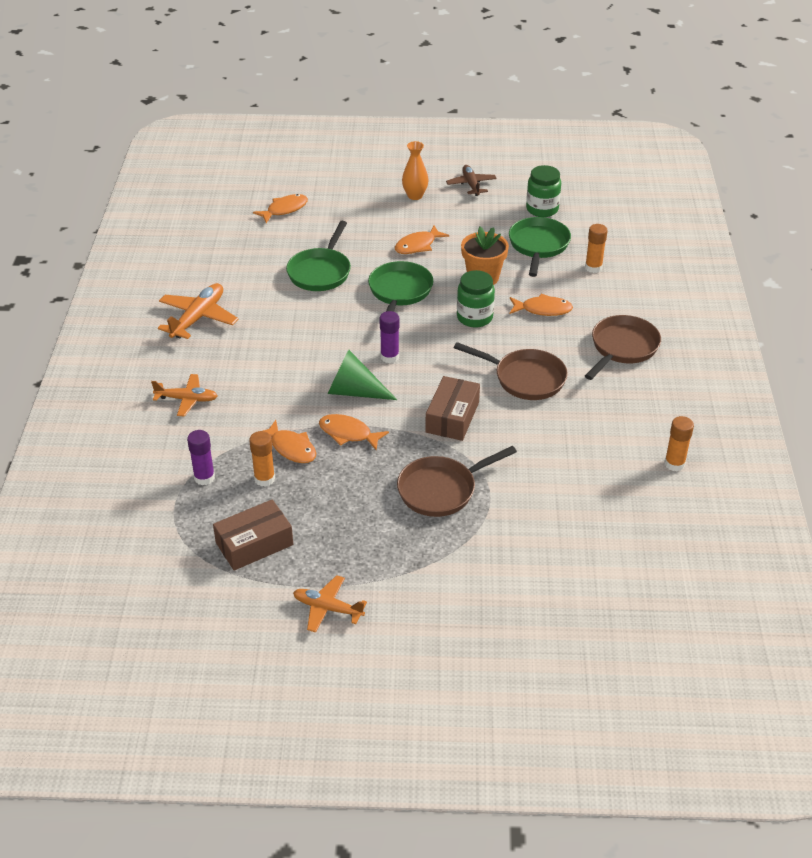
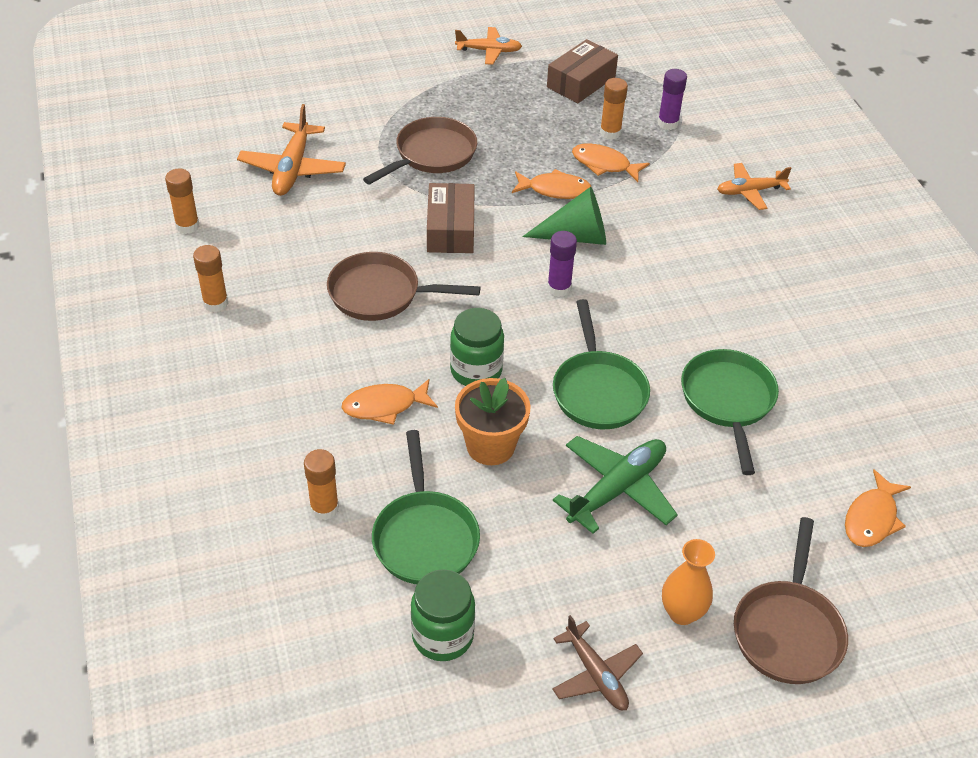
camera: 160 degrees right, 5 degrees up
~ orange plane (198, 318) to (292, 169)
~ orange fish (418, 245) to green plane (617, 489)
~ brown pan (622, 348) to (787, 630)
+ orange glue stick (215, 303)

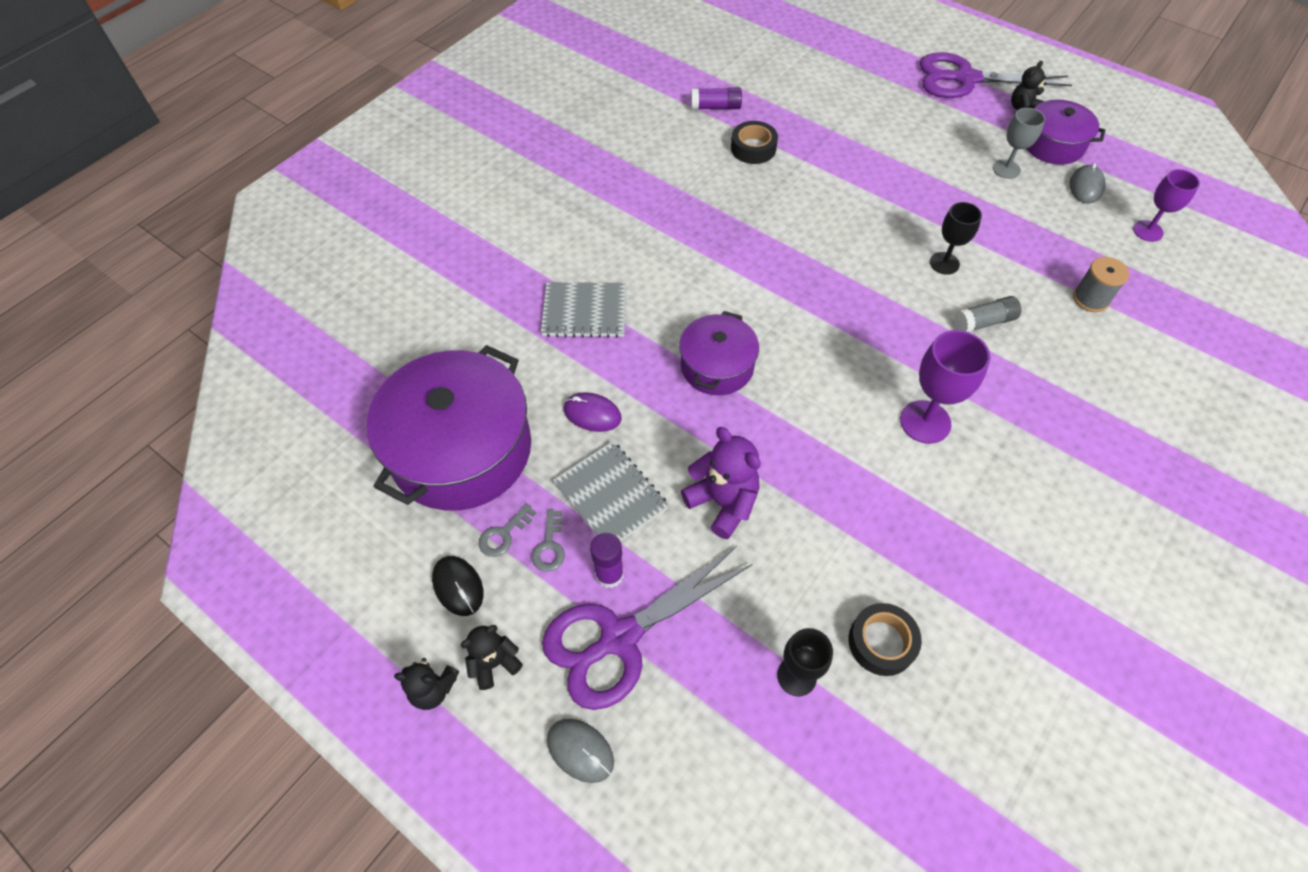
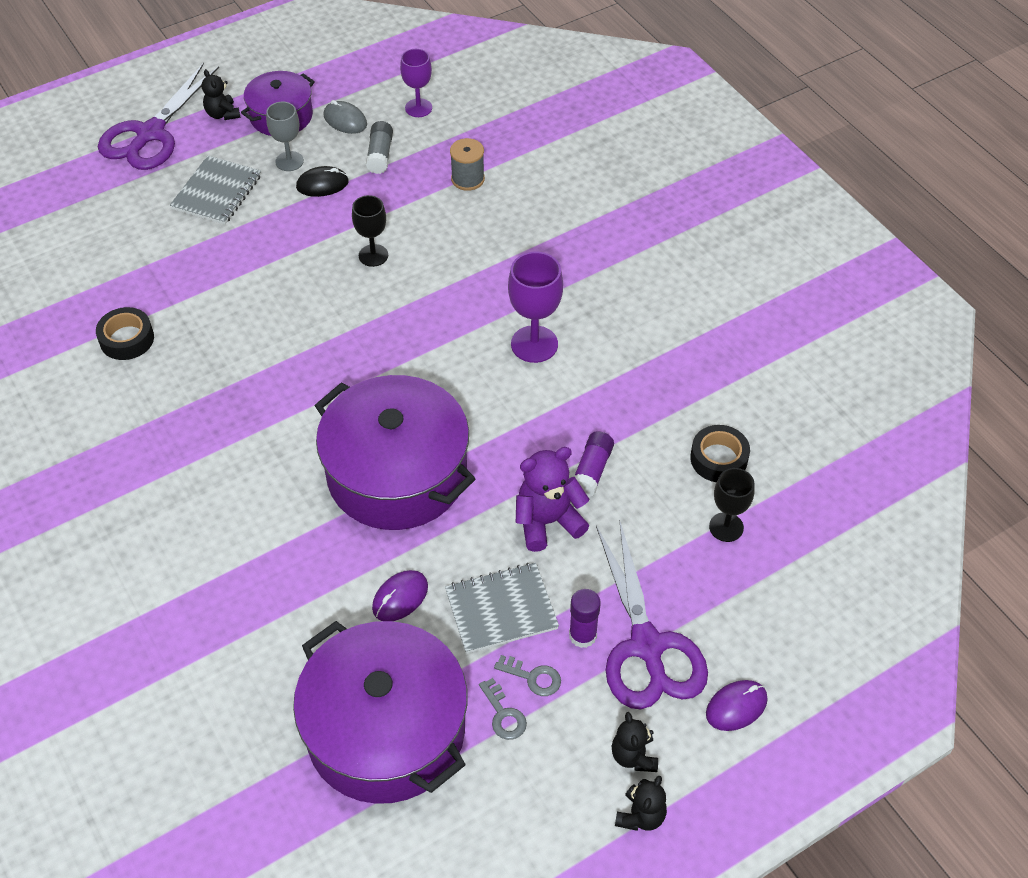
camera: 70 degrees left, 5 degrees down
~ black mouse (458, 586) to (322, 184)
~ grey notebook (585, 312) to (217, 192)
~ grey mouse (580, 750) to purple mouse (736, 707)
~ purple pot (717, 366) = (397, 474) x1.81
~ purple glue stick (715, 107) to (592, 471)
~ grey glue stick (984, 322) to (380, 155)

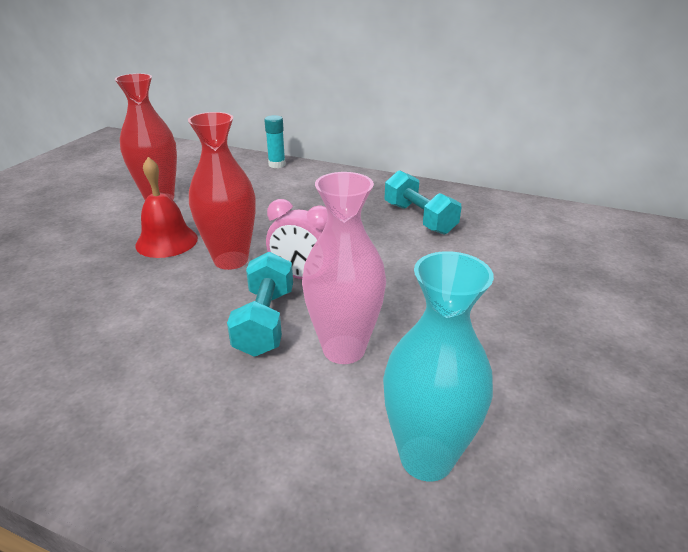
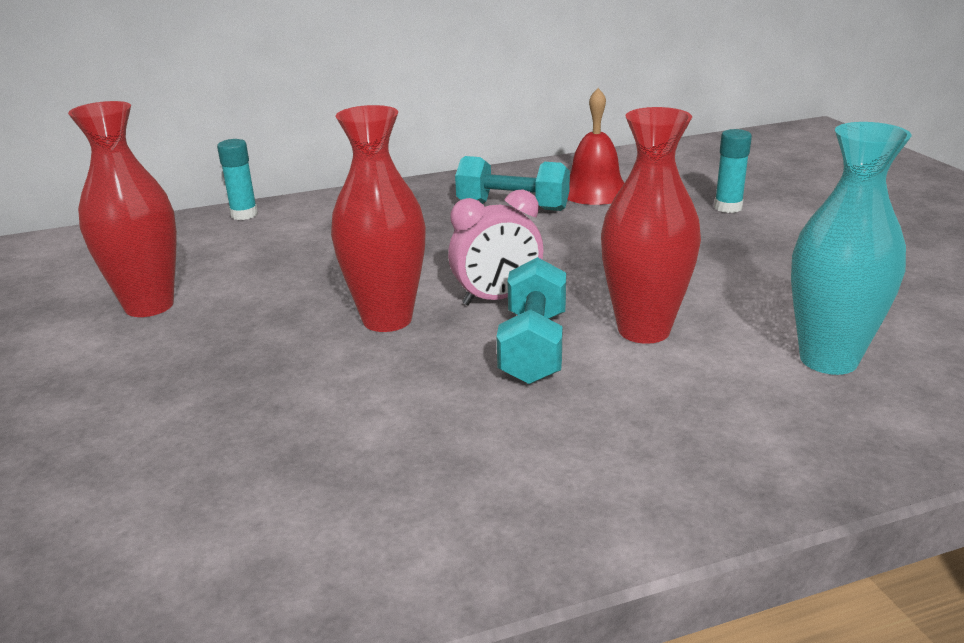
camera: 40 degrees left, 5 degrees down
~ red bell (166, 241) to (594, 191)
~ turquoise dumbbell (265, 321) = (533, 347) 45 degrees clockwise
~ pink vase (344, 349) to red vase (643, 330)
+ turquoise glue stick (728, 207)

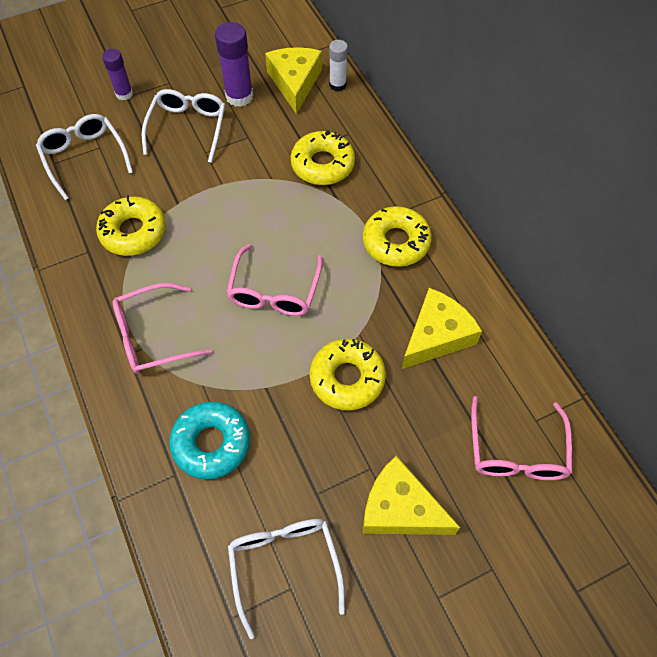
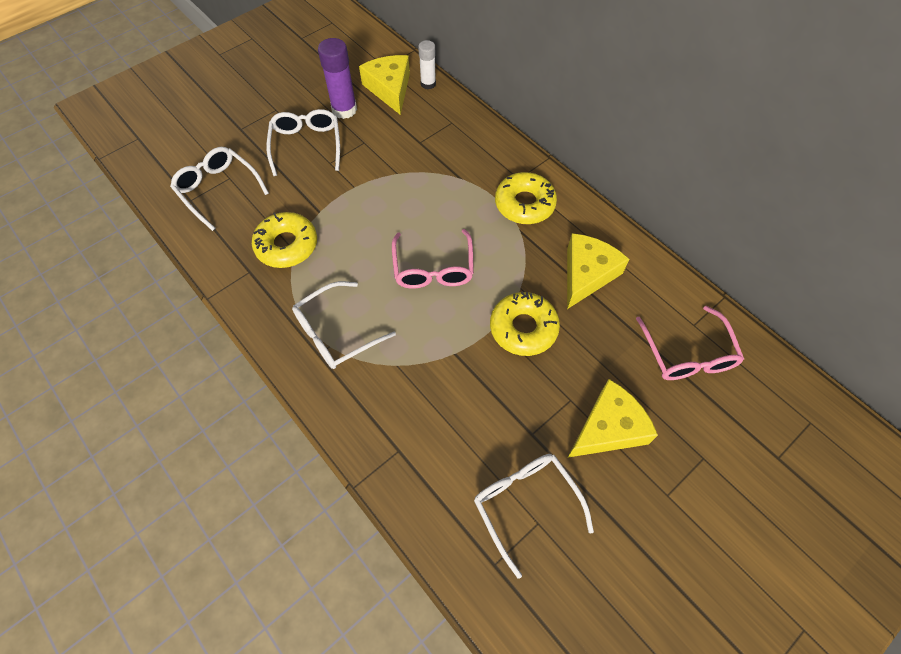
camera: 15 degrees left, 0 degrees up
- purple glue stick (124, 94)
~ pink glasses (152, 336) to white glasses (335, 333)
- turquoise donut (211, 443)
- yellow donut (322, 164)
~ yellow cheese (400, 509) = (608, 428) 135 degrees clockwise

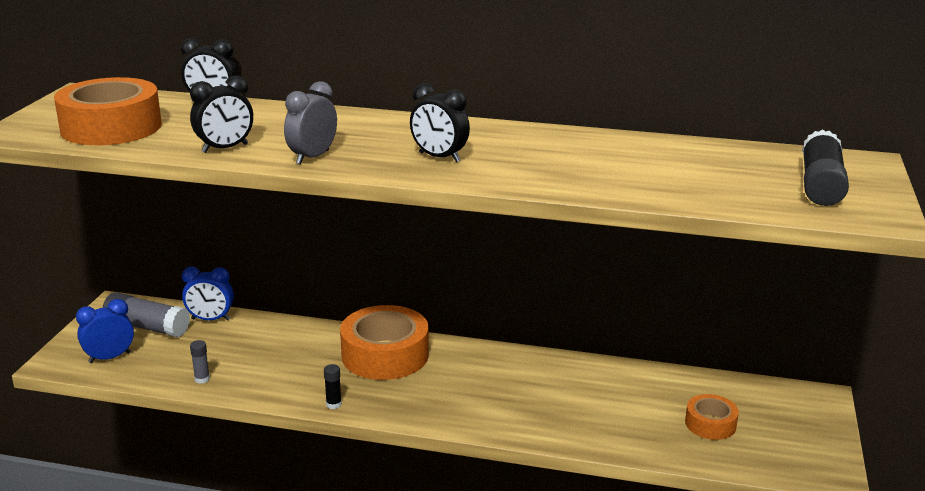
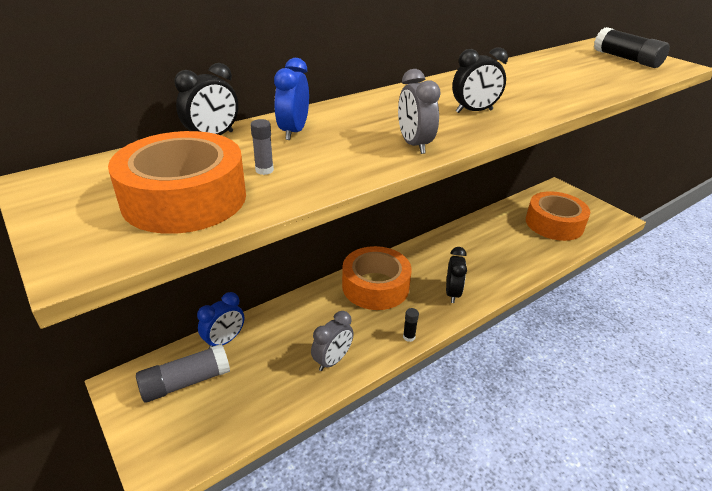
camera: 50 degrees left, 10 degrees up
~ blue clock (110, 357) to (293, 132)
~ black clock (225, 148) to (452, 293)
~ grey glue stick (202, 379) to (264, 170)
~ orange tape (710, 424) = (554, 224) x1.91
+ grey clock (332, 360)

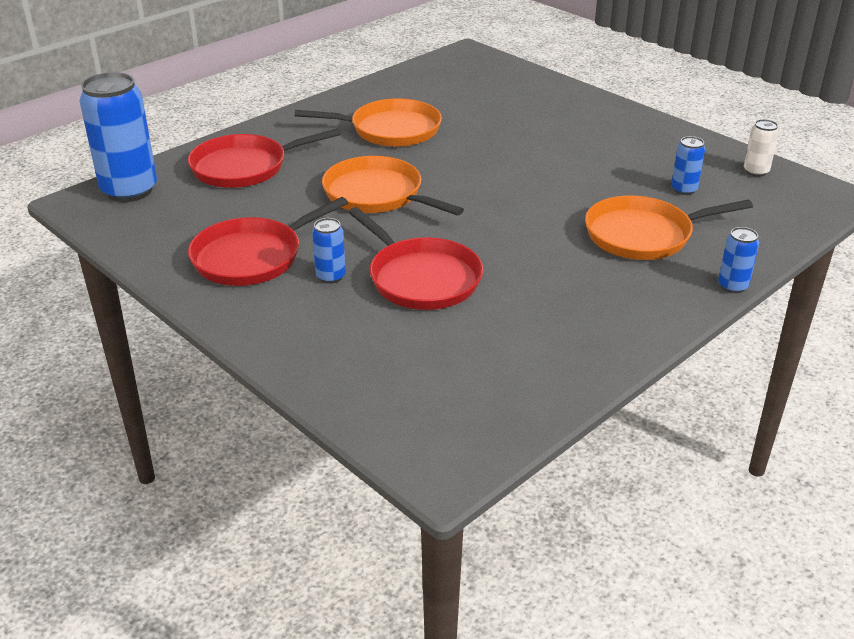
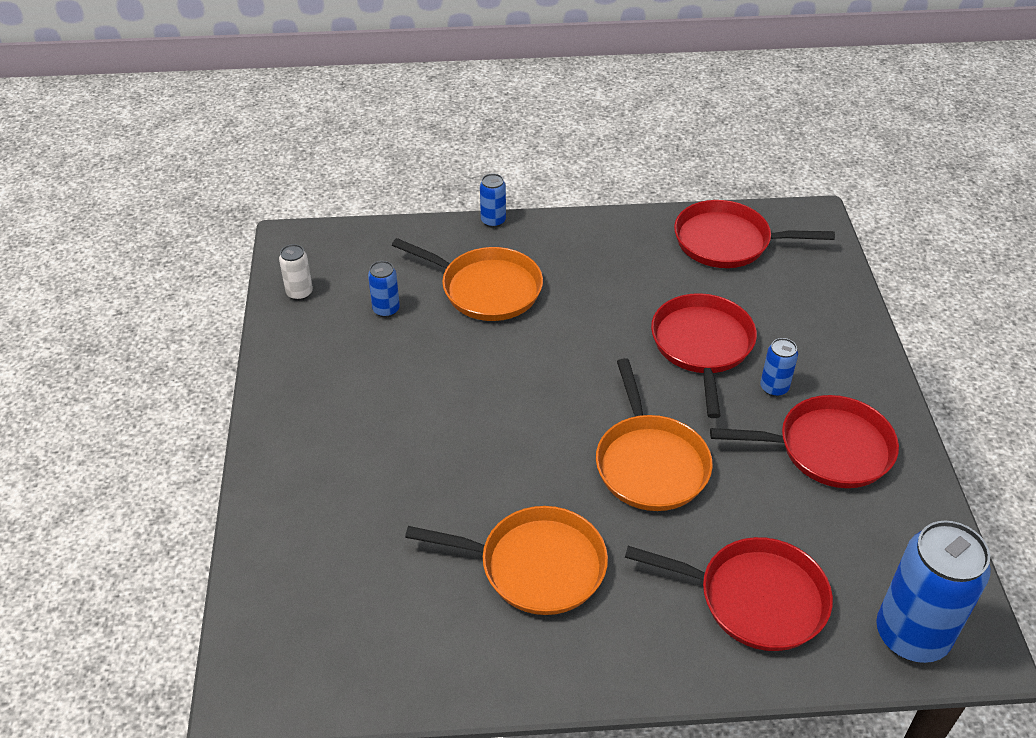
camera: 140 degrees left, 10 degrees up
~ orange pan (390, 130) = (536, 565) 150 degrees clockwise
+ red pan (727, 241)

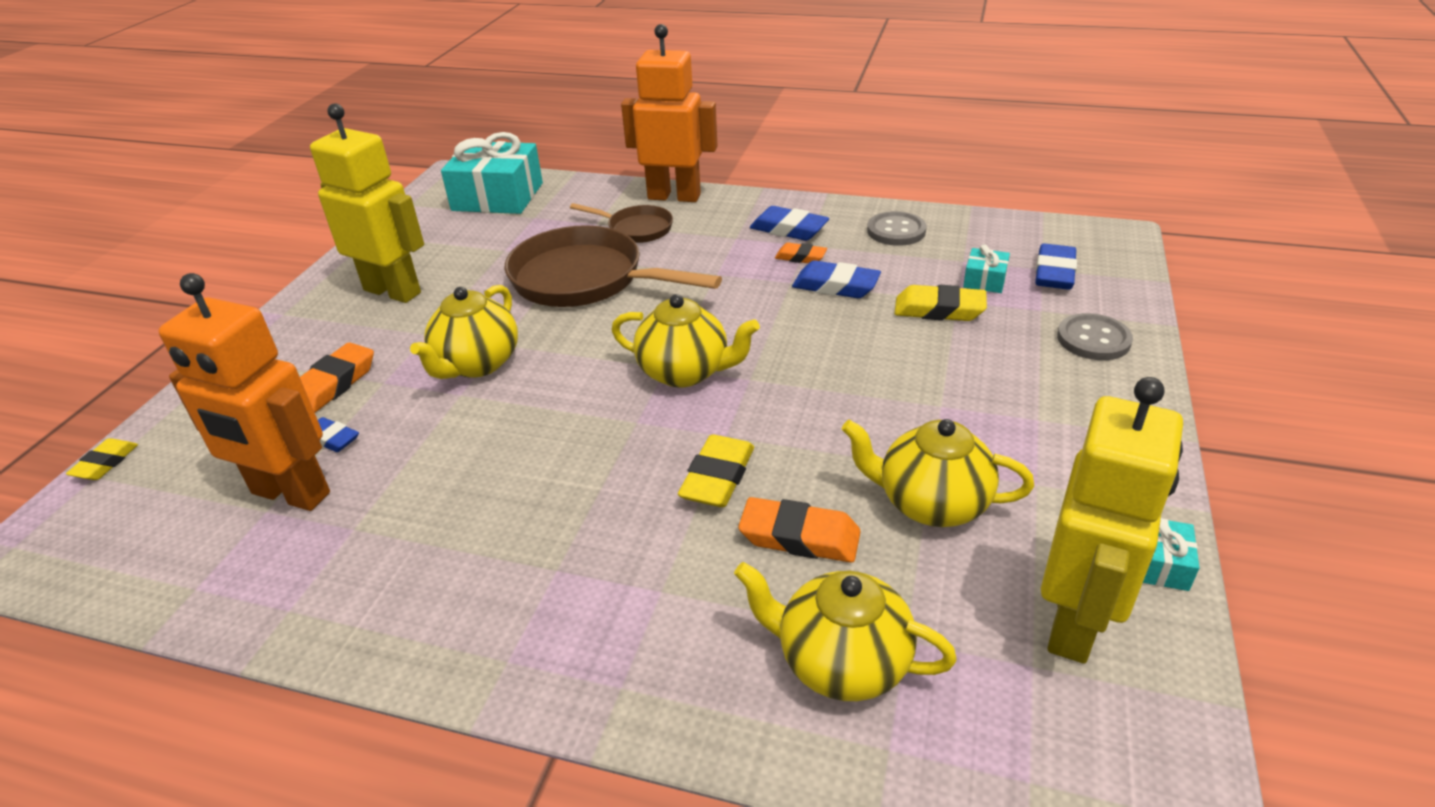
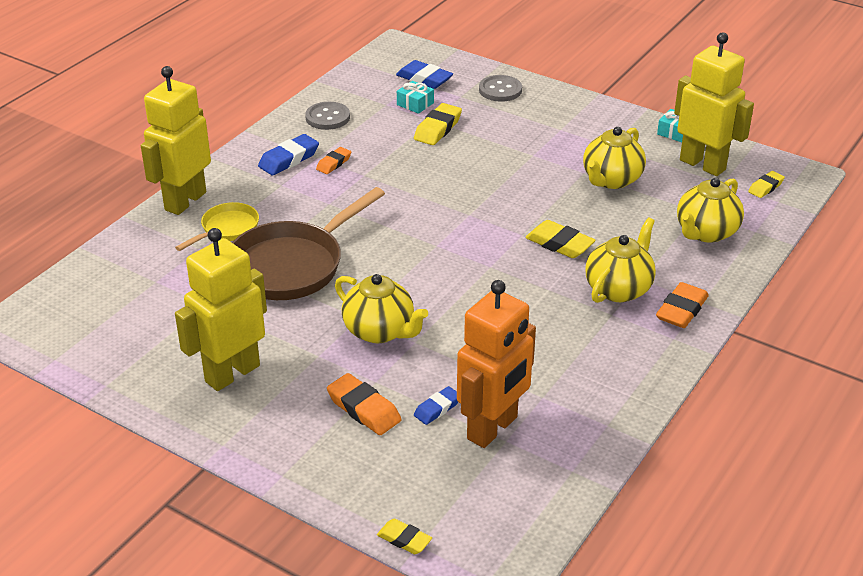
camera: 75 degrees left, 0 degrees up
- turquoise gift (497, 197)
~ brown pan (636, 229) to yellow pan (227, 229)
~ yellow teapot (685, 372) to (619, 289)
~ orange robot (674, 196) to yellow robot (185, 201)
~ orange eraser (799, 537) to (681, 310)
- blue eraser (835, 286)
+ yellow eraser (765, 187)

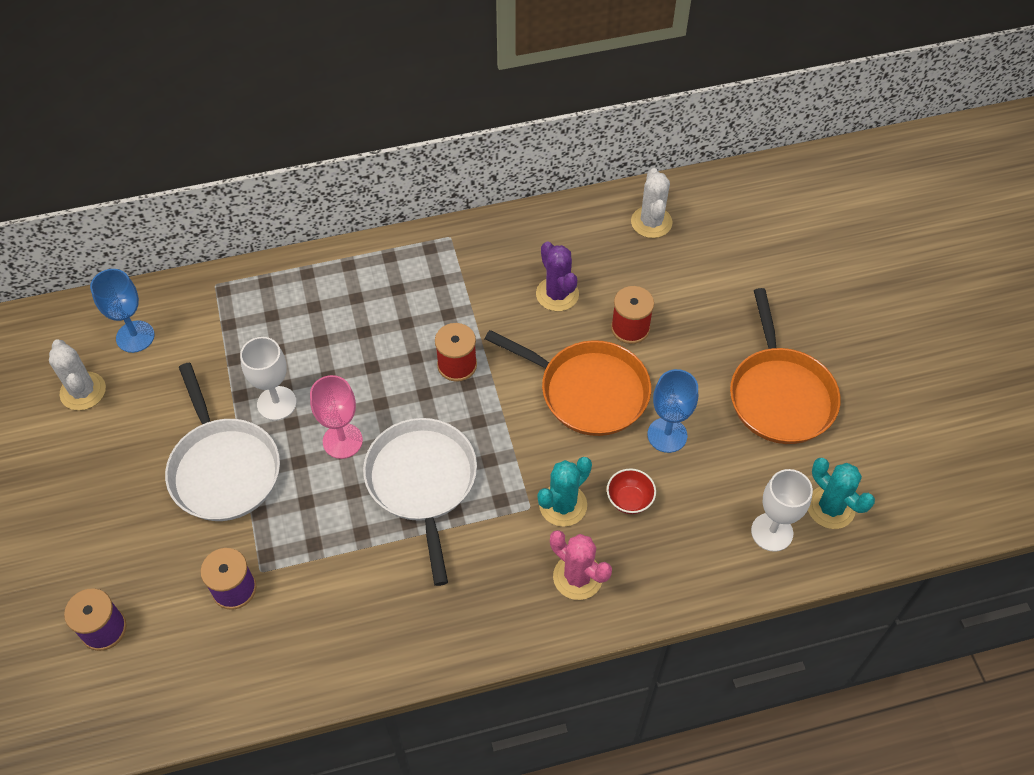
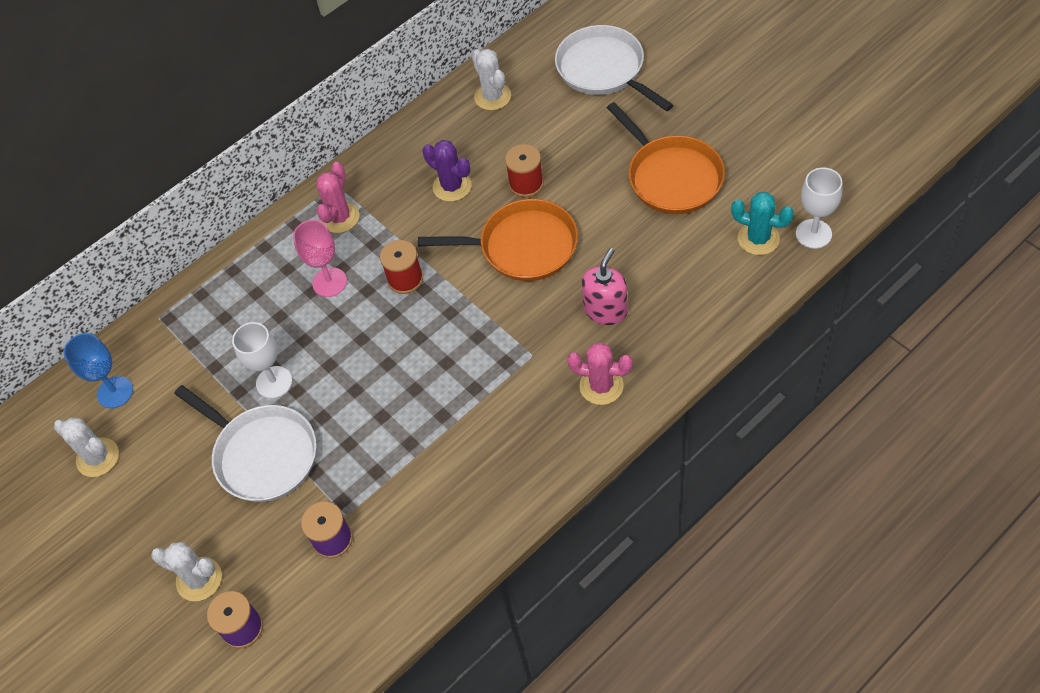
camera: 20 degrees left, 0 degrees up
~ pink goblet (342, 441) to (329, 282)
~ white pan (422, 482) to (603, 70)
- turquoise cactus (563, 505)
~ red bowl (629, 500) to pink soap dispenser (605, 310)
- blue goblet (667, 435)
~ white goblet (772, 532) to (813, 234)
+ white cactus (199, 579)
+ pink cactus (340, 217)

